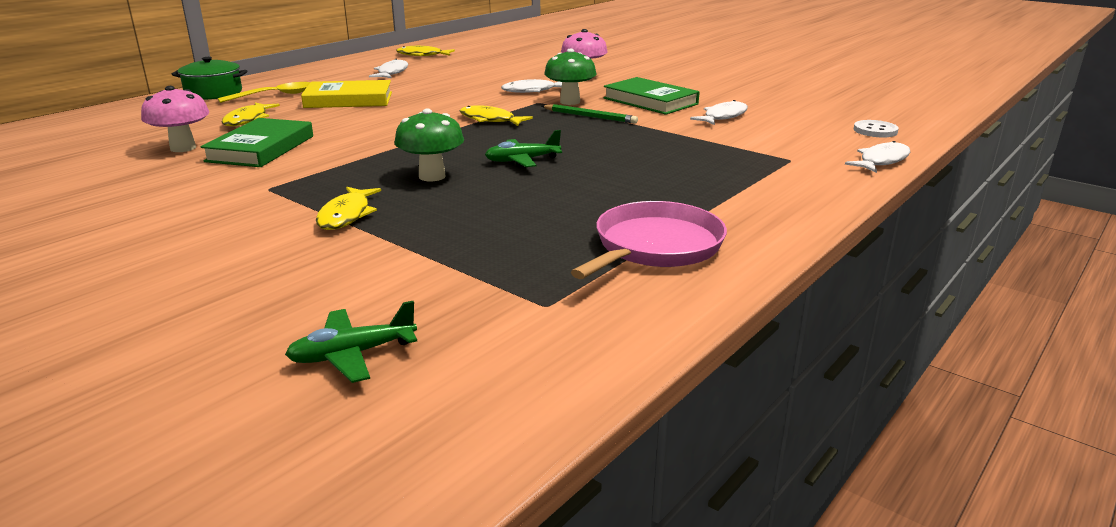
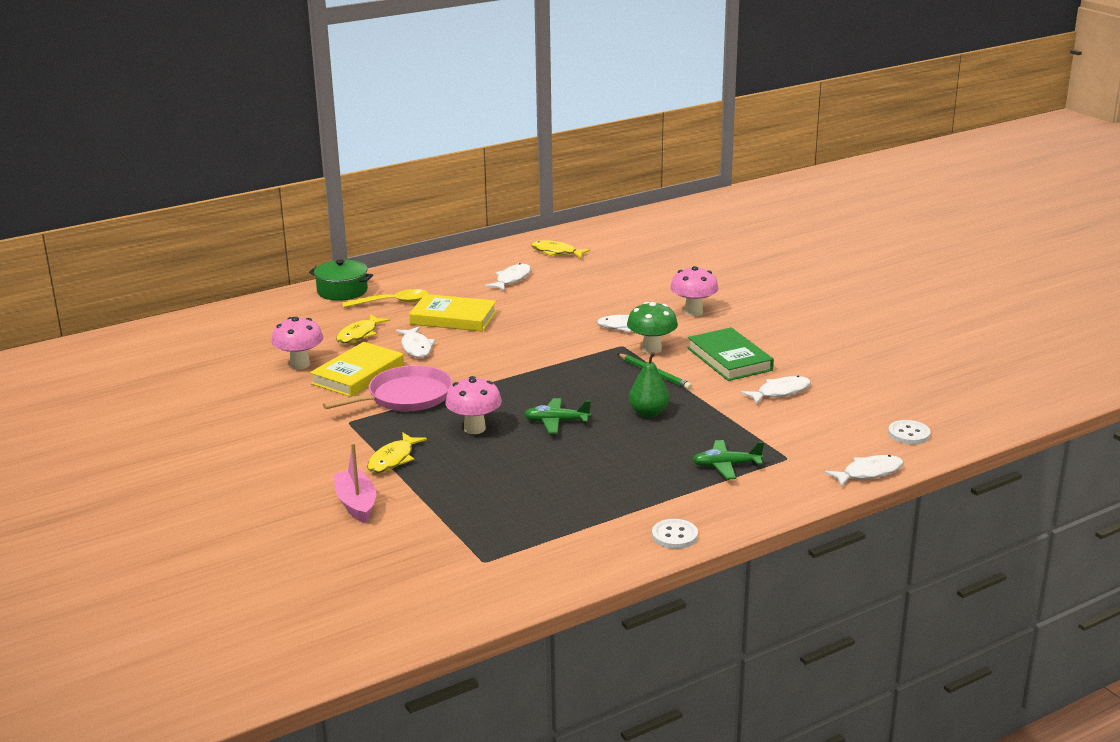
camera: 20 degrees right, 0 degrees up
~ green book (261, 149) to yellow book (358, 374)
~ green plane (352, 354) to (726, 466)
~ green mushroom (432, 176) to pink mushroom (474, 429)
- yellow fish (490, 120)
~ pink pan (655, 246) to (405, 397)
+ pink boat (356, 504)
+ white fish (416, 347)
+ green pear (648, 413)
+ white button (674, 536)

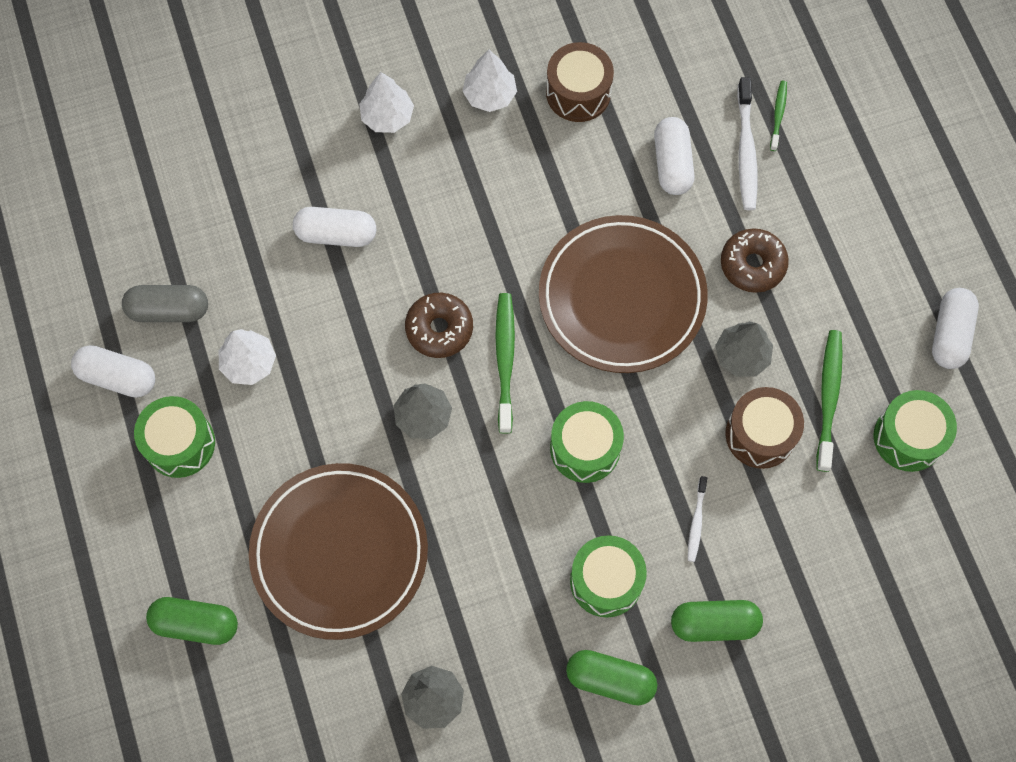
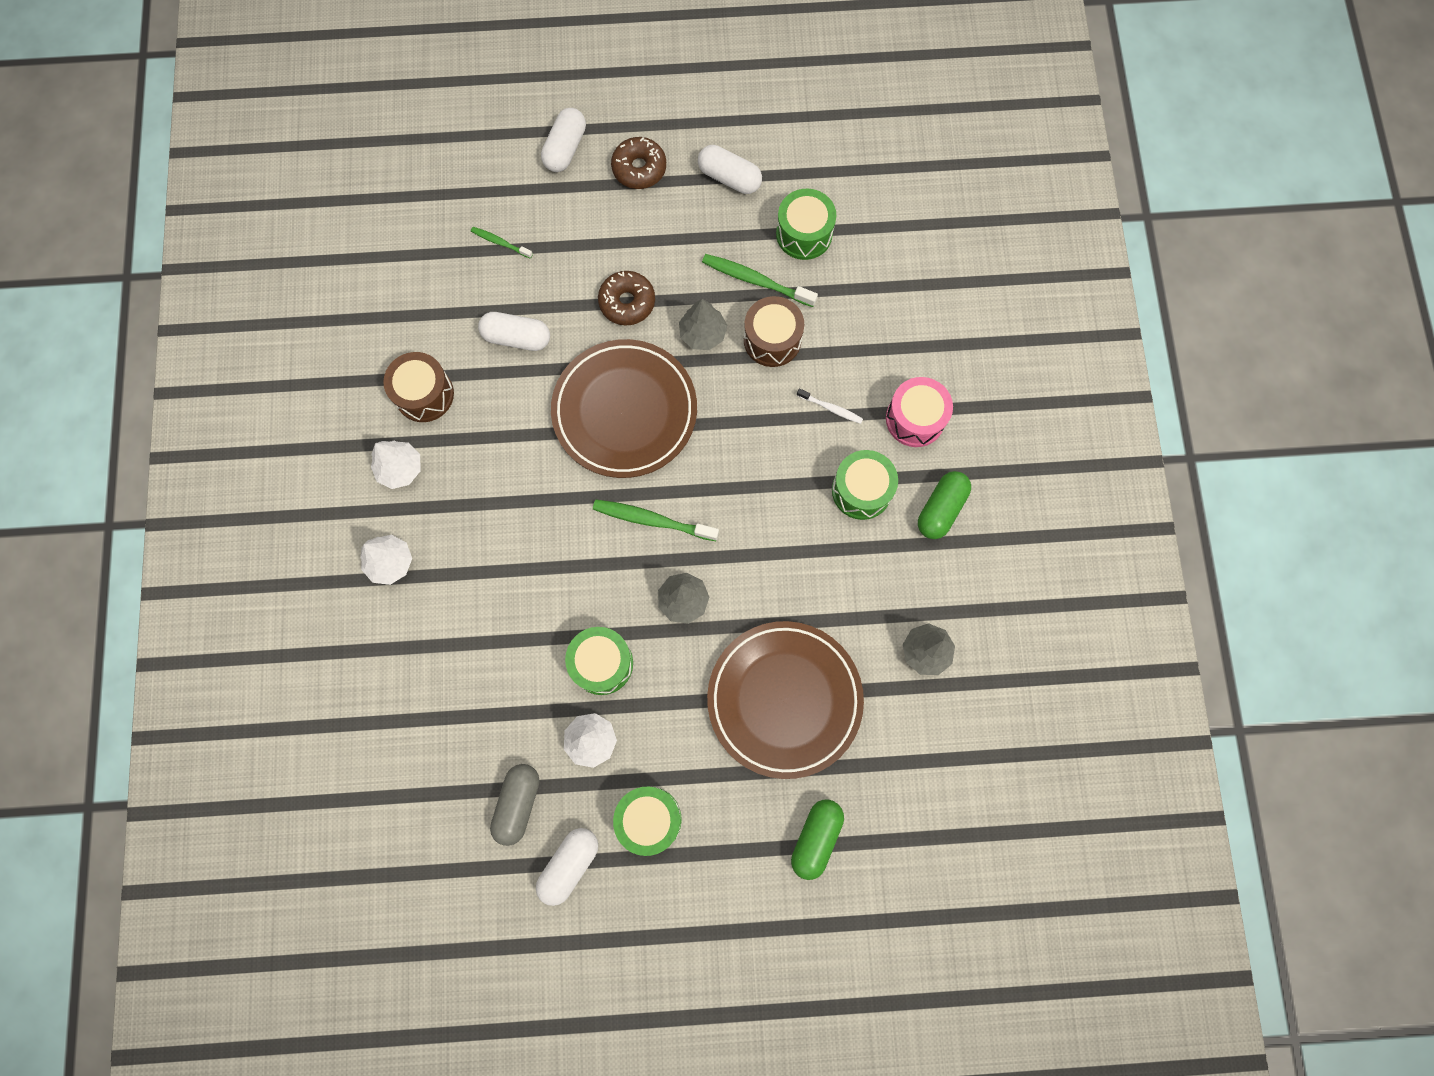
camera: 75 degrees left, 5 degrees up
~ white capsule (336, 234) to (565, 148)
~ brown donut (439, 329) to (639, 168)
~ green drum (585, 448) to (602, 663)
~ green capsule (714, 623) to pink drum (915, 419)
- white toothbrush (746, 151)

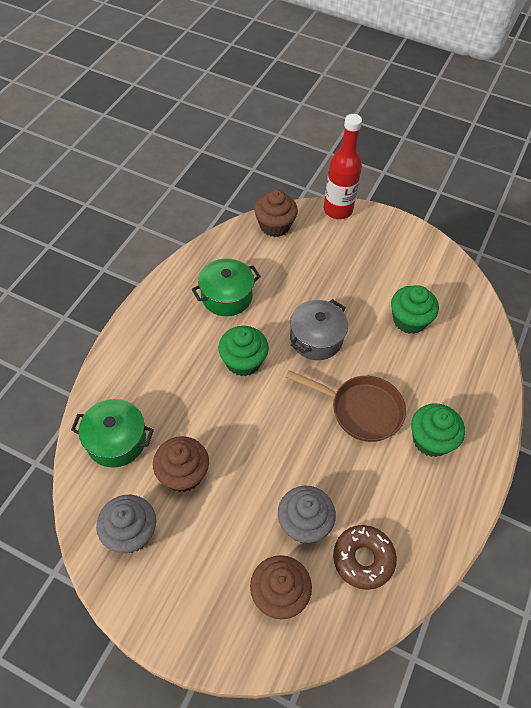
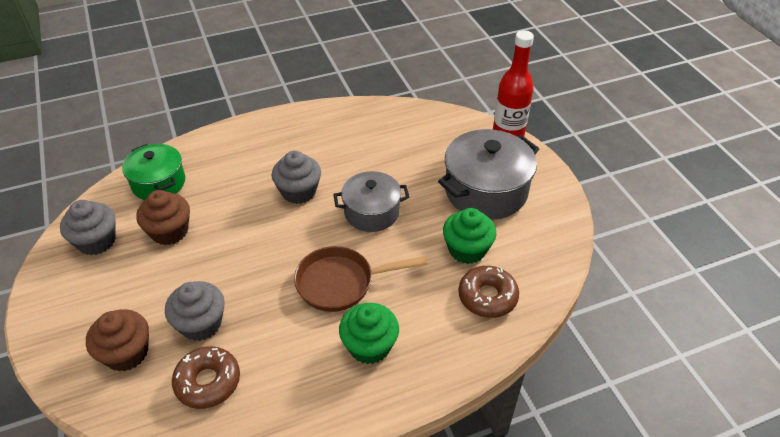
camera: 45 degrees right, 10 degrees down
- green pot (226, 296)
~ green cupcake (243, 361) to grey cupcake (299, 191)
- brown cupcake (275, 226)
~ brown pan (360, 410) = (341, 283) 105 degrees clockwise
+ grey pot (486, 191)
+ brown donut (487, 297)

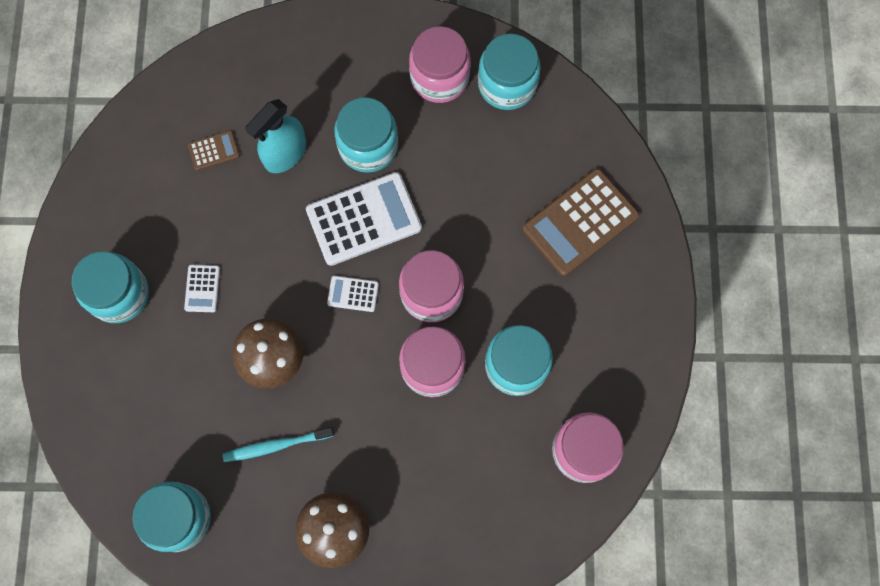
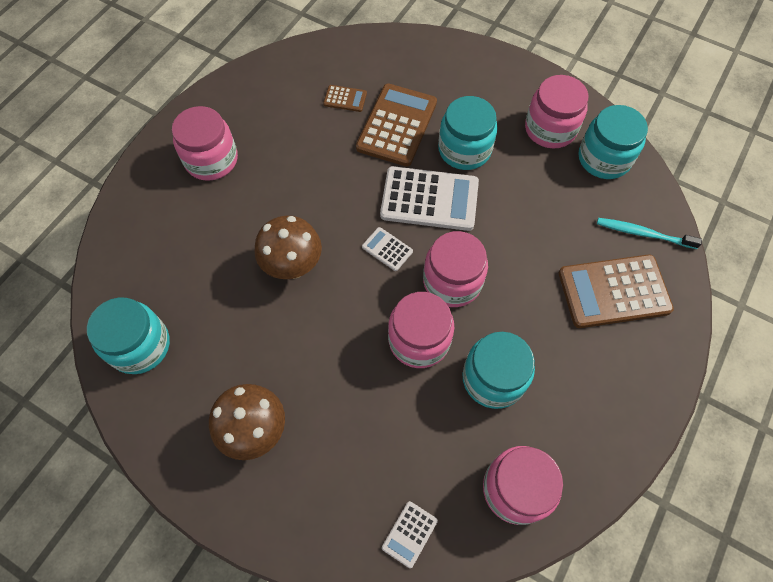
camera: 30 degrees right, 10 degrees down
~ turquoise jar (119, 294) to pink jar (211, 160)
~ white calculator (202, 288) to (409, 534)
~ turquoise toothbrush (275, 445) to (643, 233)
~ turquoise spray bottle (285, 153) to brown calculator (396, 125)

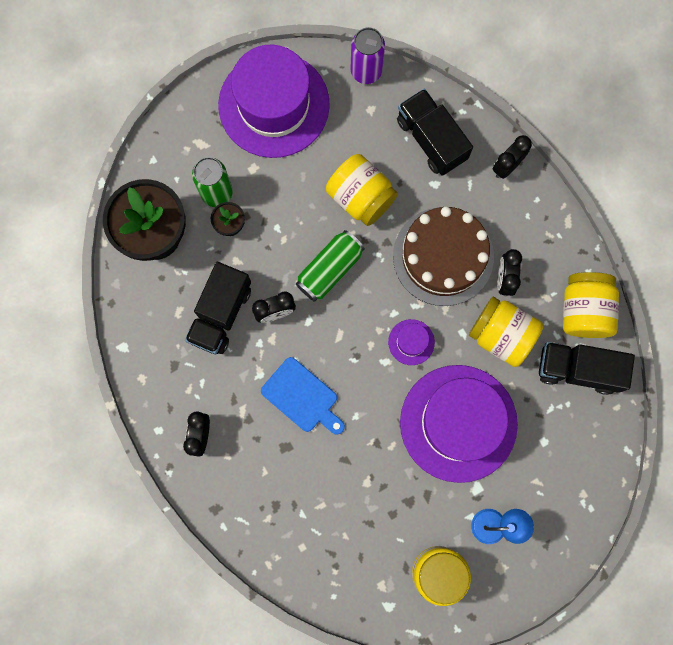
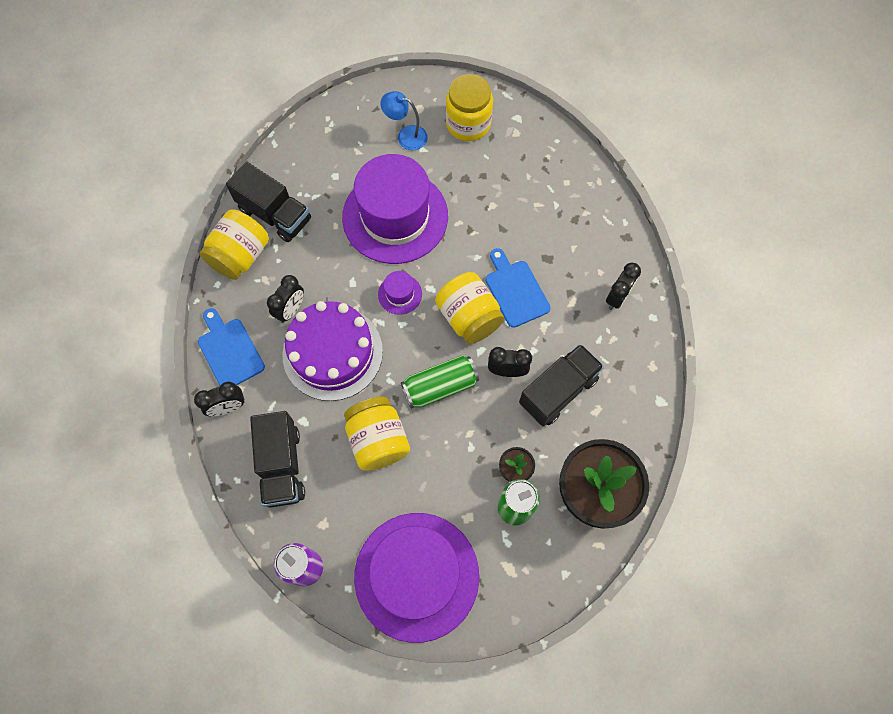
camera: 155 degrees left, 10 degrees down
~ brown cake (443, 256) to purple cake (332, 353)
~ yellow jar (501, 335) to (469, 317)
+ blue cutting board (229, 351)

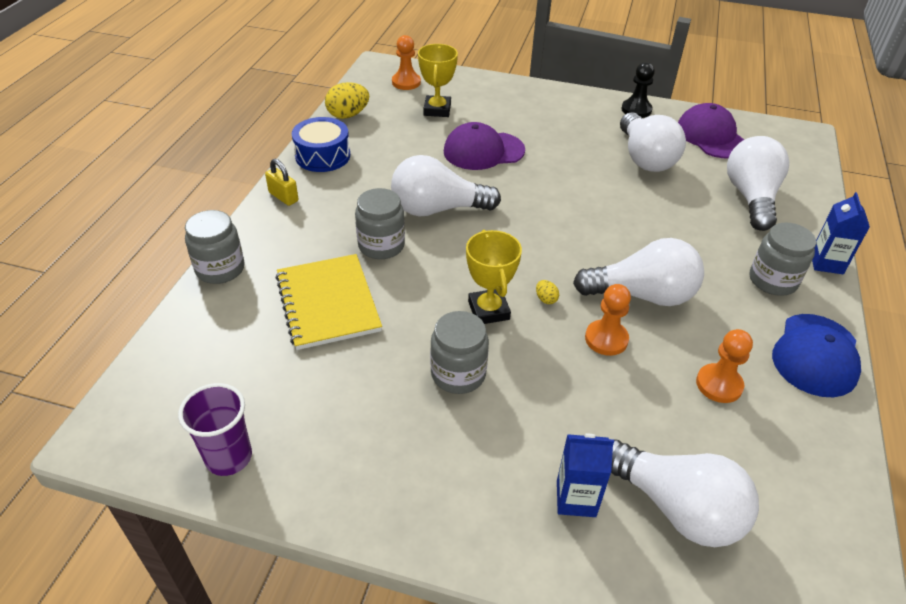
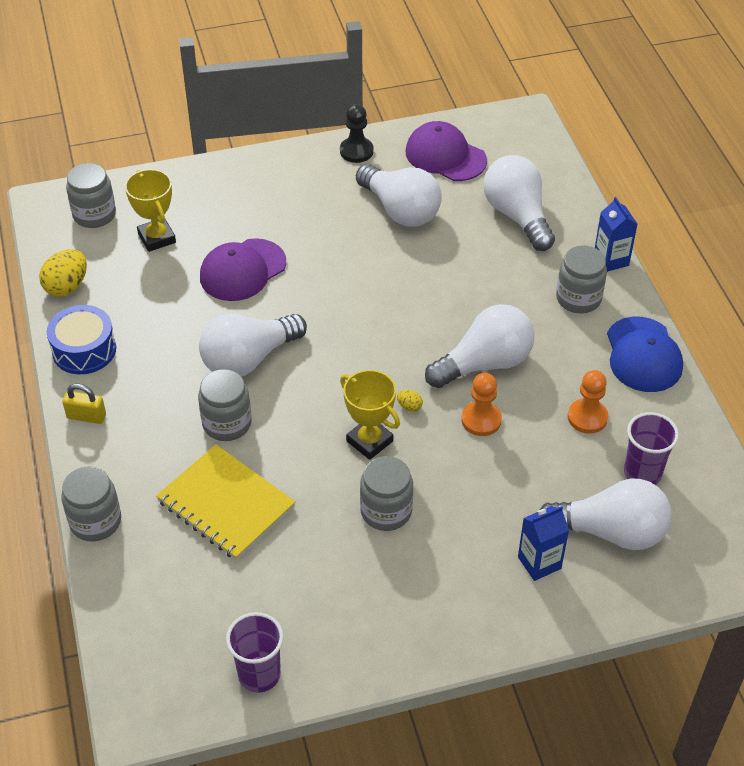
camera: 30 degrees left, 5 degrees up
~ orange pawn (406, 82) to grey jar (94, 215)
+ purple cup (642, 473)

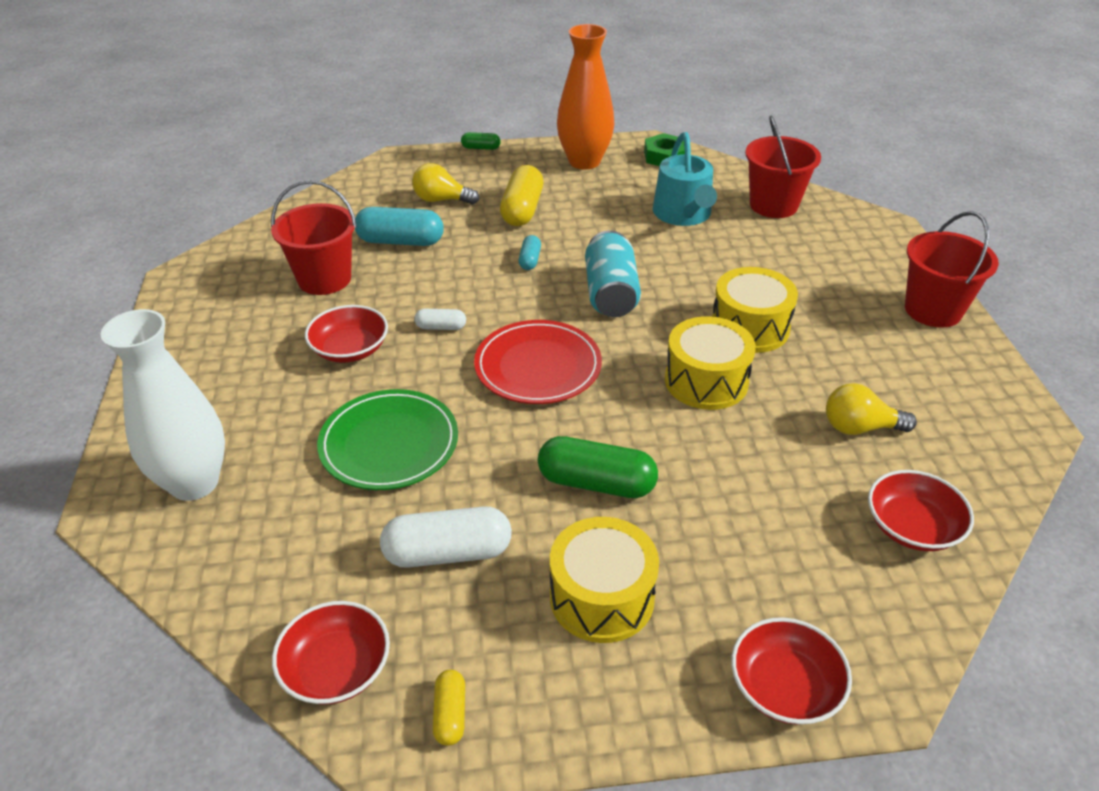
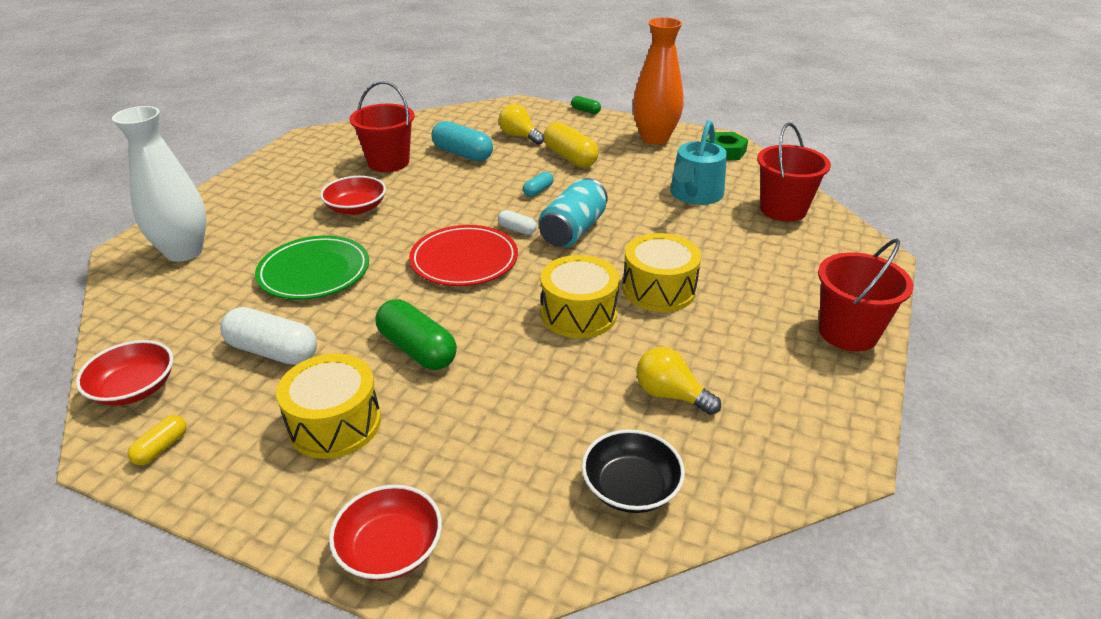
camera: 30 degrees right, 5 degrees down
~ white capsule (441, 327) to (517, 229)
~ yellow capsule (522, 210) = (570, 157) 75 degrees counterclockwise
~ red bowl (912, 527) to black bowl (631, 487)

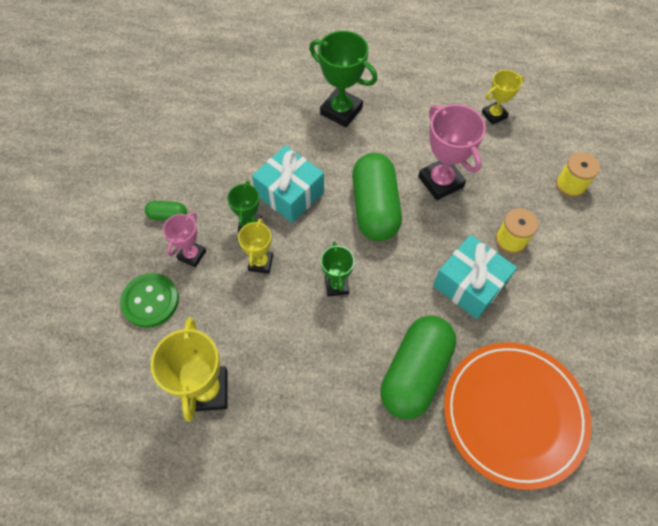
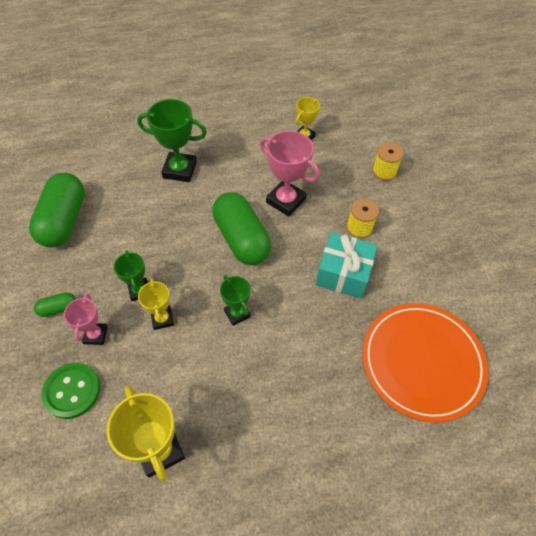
camera: 25 degrees left, 5 degrees down
- turquoise gift (290, 194)
~ green capsule (415, 373) to (64, 220)

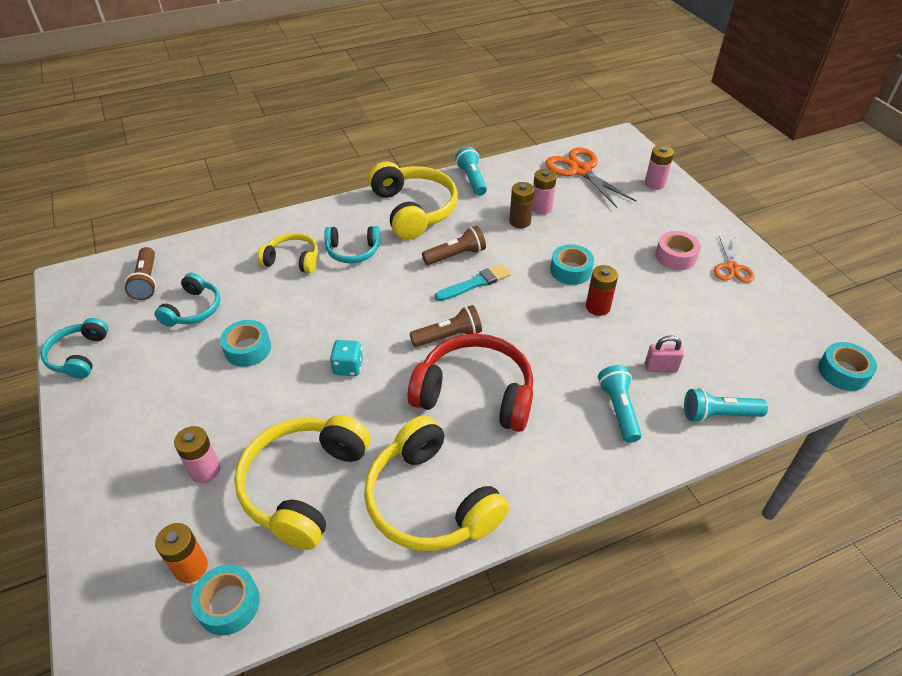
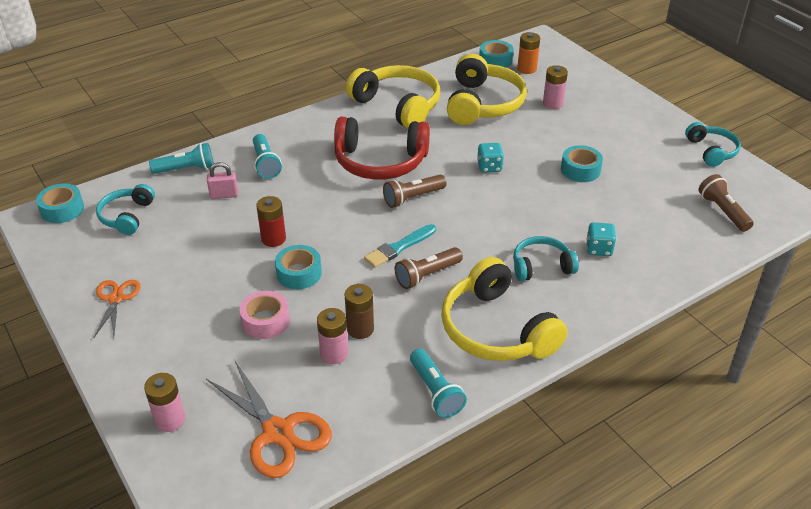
camera: 170 degrees right, 5 degrees down
~ turquoise headphones (193, 309) to (127, 216)
~ yellow headphones (292, 260) to turquoise dice (598, 249)
~ pink tape (675, 256) to (265, 321)

